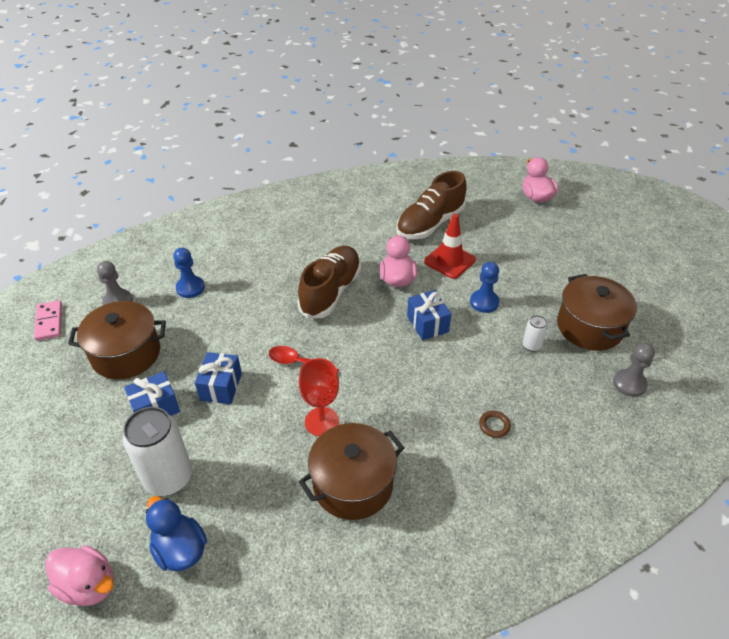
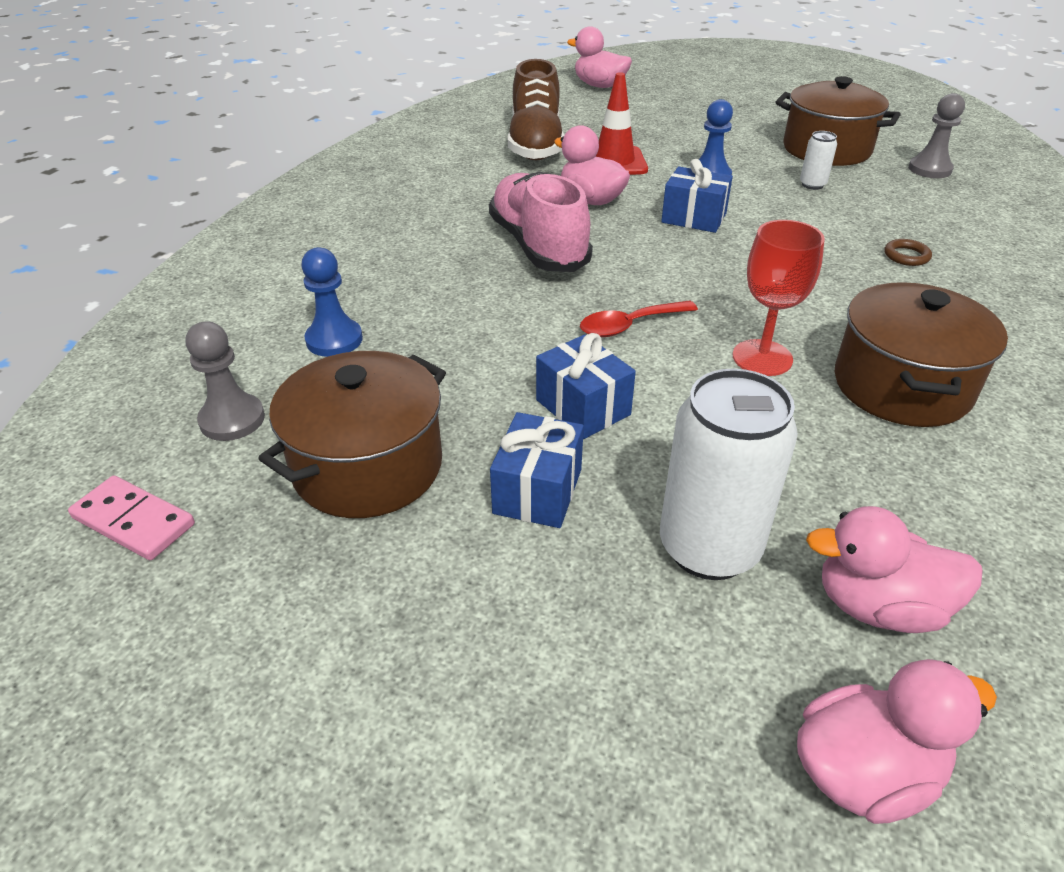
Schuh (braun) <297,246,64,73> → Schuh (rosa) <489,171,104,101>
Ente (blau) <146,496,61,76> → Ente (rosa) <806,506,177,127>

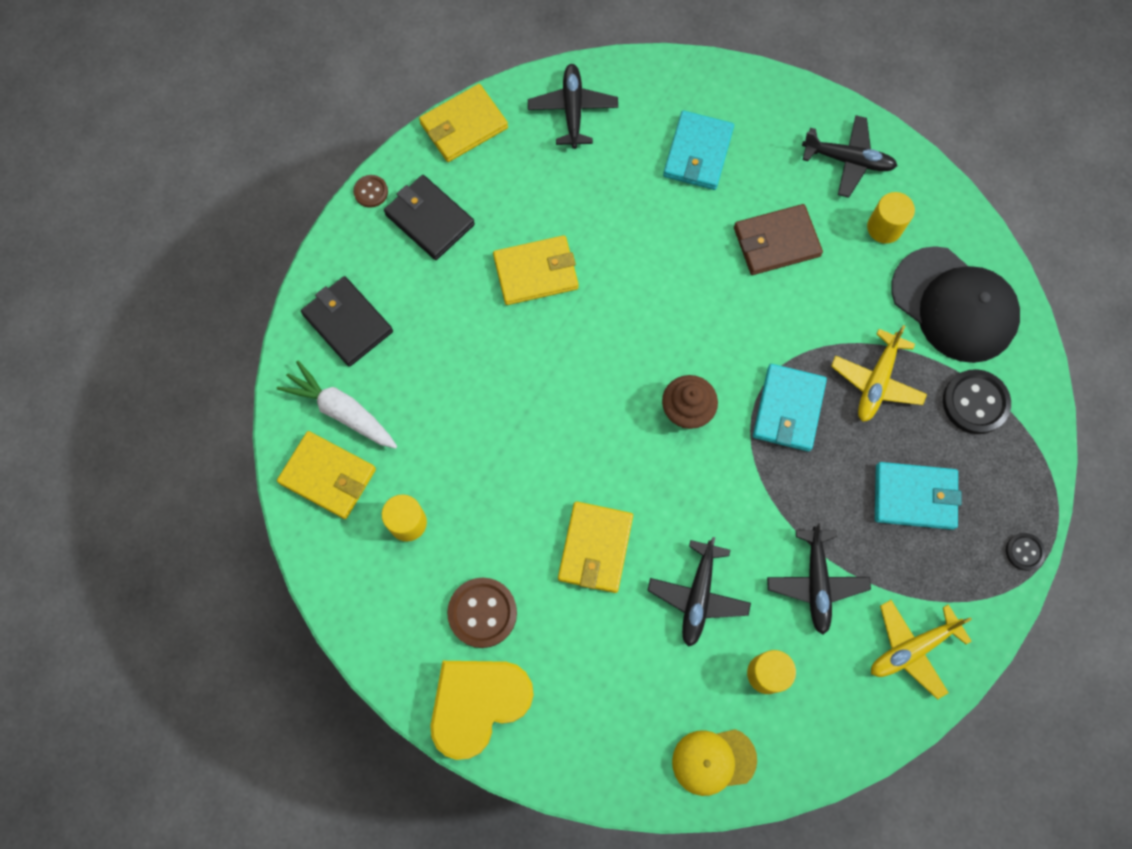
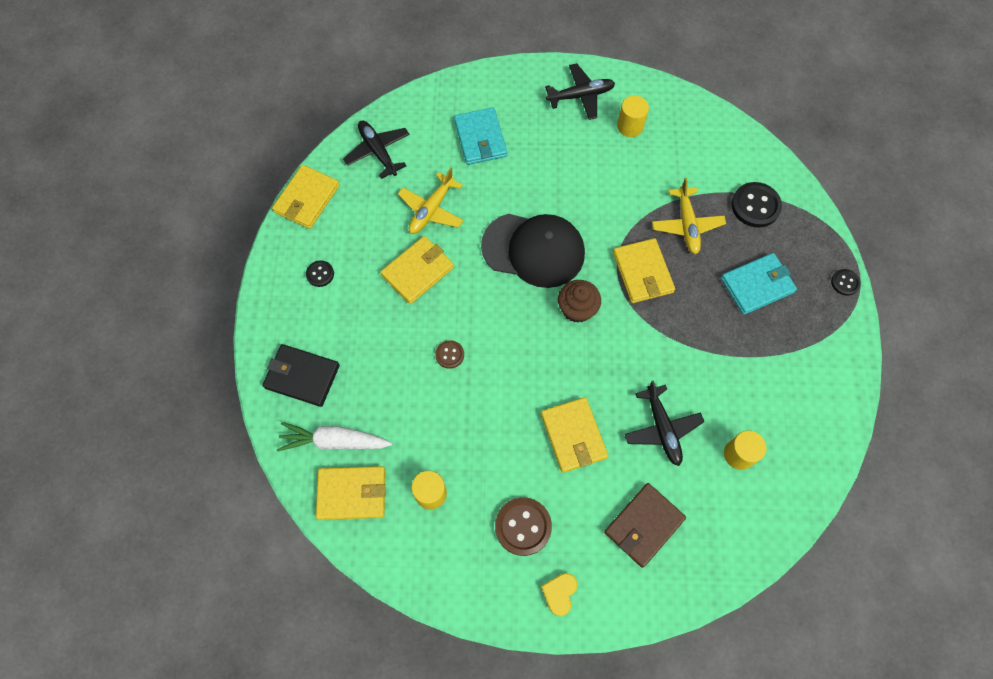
Knopf (braun) <353,175,35,33> → Knopf (braun) <435,340,29,29>, shifted
Geldbörse (schwarz) <384,175,91,85> → Knopf (schwarz) <306,260,28,27>
Geldbörse (braun) <734,204,89,71> → Geldbörse (braun) <604,483,82,85>, shifted
Kappe (schwarz) <891,246,129,117> → Kappe (schwarz) <481,214,104,74>, shifted
Geldbörse (türkis) <753,364,74,88> → Geldbörse (gelb) <613,238,62,65>
Flugzeug (schwarz) <767,522,104,113> → -
Flugzeug (gelb) <871,600,101,99> → Flugzeug (gelb) <398,168,66,66>, shifted
Herz (gelb) <430,661,104,99> → Herz (gelb) <541,573,36,43>, x0.45
Kappe (gelb) <672,729,85,67> → -

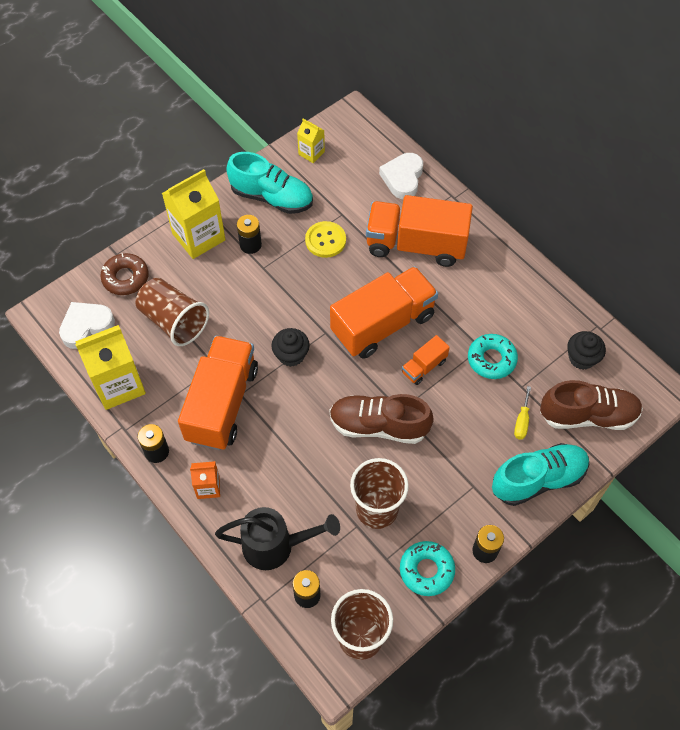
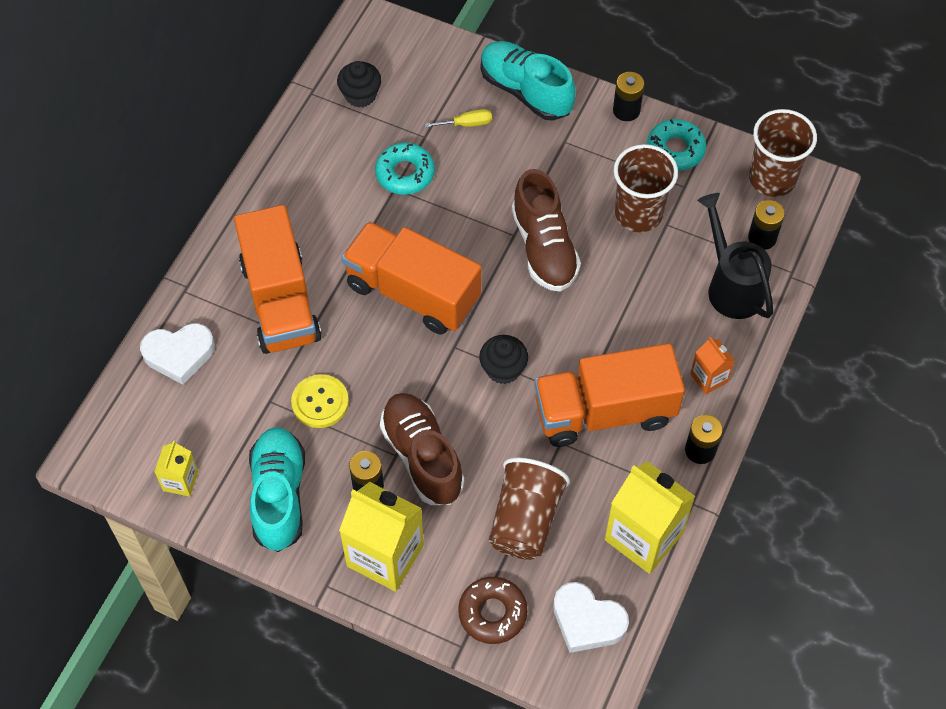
Lastwagen (orange) <402,335,48,50> → -
Schuh (braun) <540,380,103,50> → Schuh (braun) <380,393,84,112>, shifted

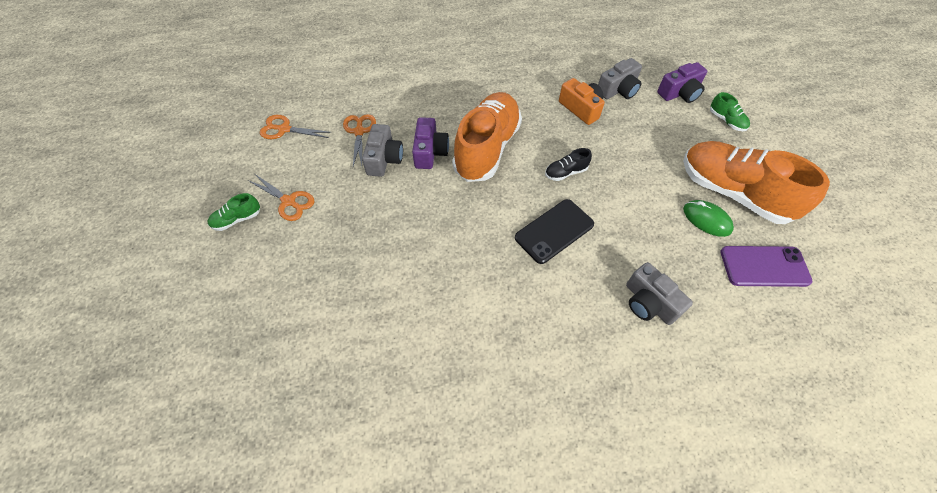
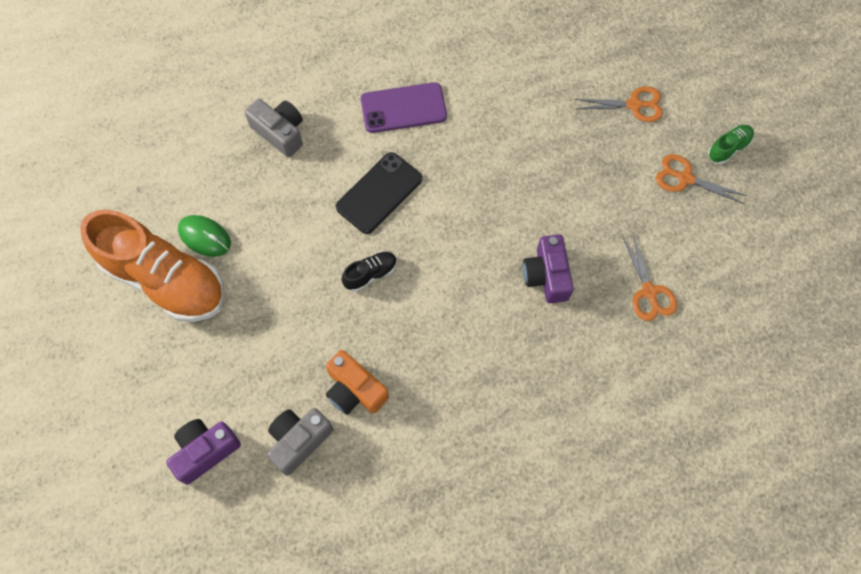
Schuh (orange) <452,92,70,90> → -
Schuh (grün) <710,92,40,39> → -
Schere (orange) <260,115,72,24> → Schere (orange) <575,86,88,36>, shifted
Kamera (grau) <362,124,41,53> → -
Handy (lila) <720,246,93,41> → Handy (lila) <360,82,87,51>, shifted

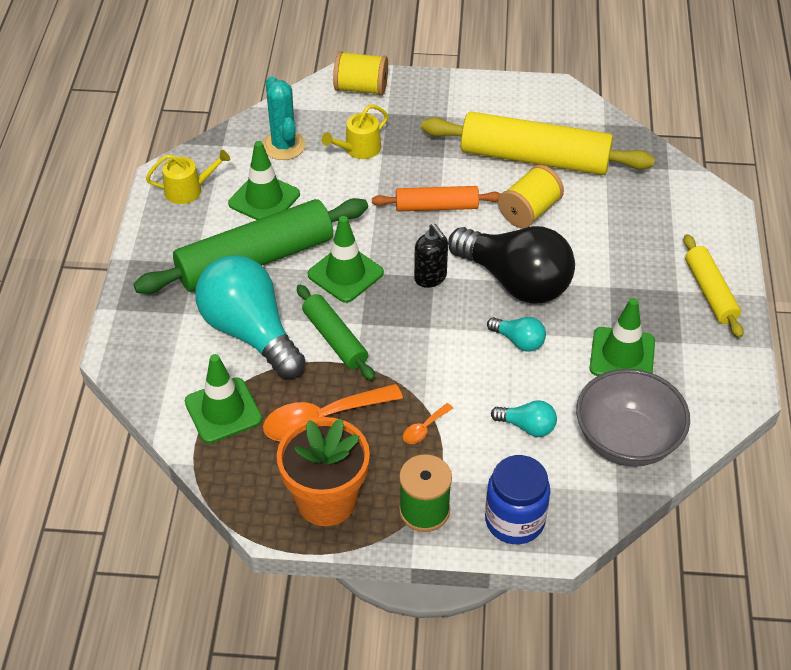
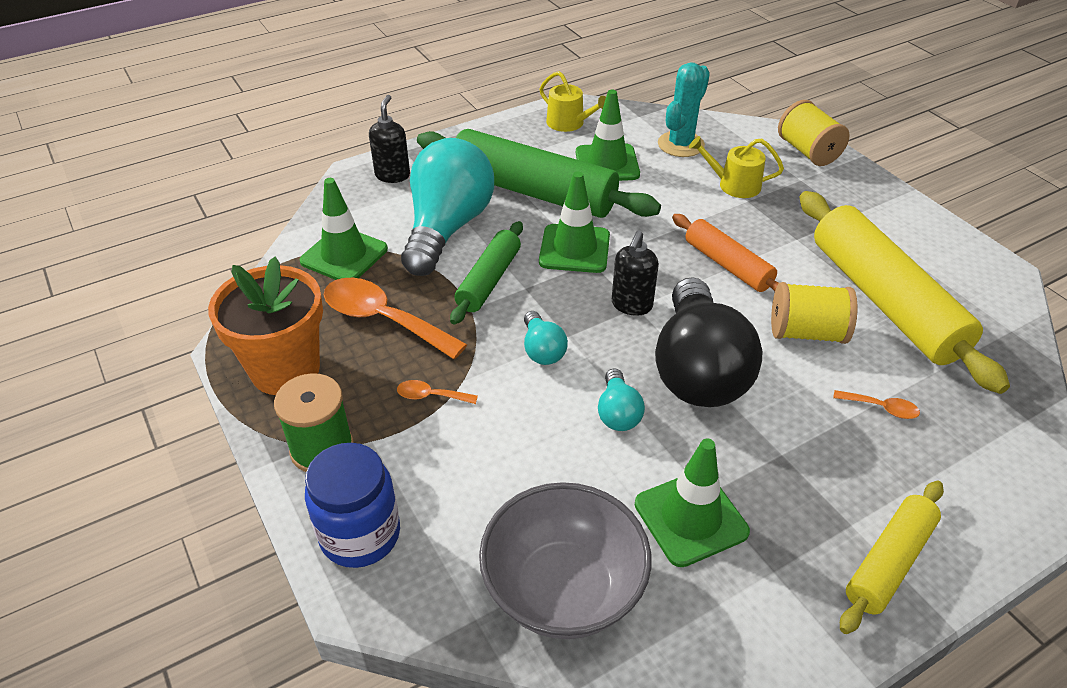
Glühbirne (türkis) <491,400,66,37> → Glühbirne (türkis) <524,311,44,54>, shifted
- → Seifenspender (schwarz) <369,95,41,88>
- → Löffel (orange) <833,390,87,29>

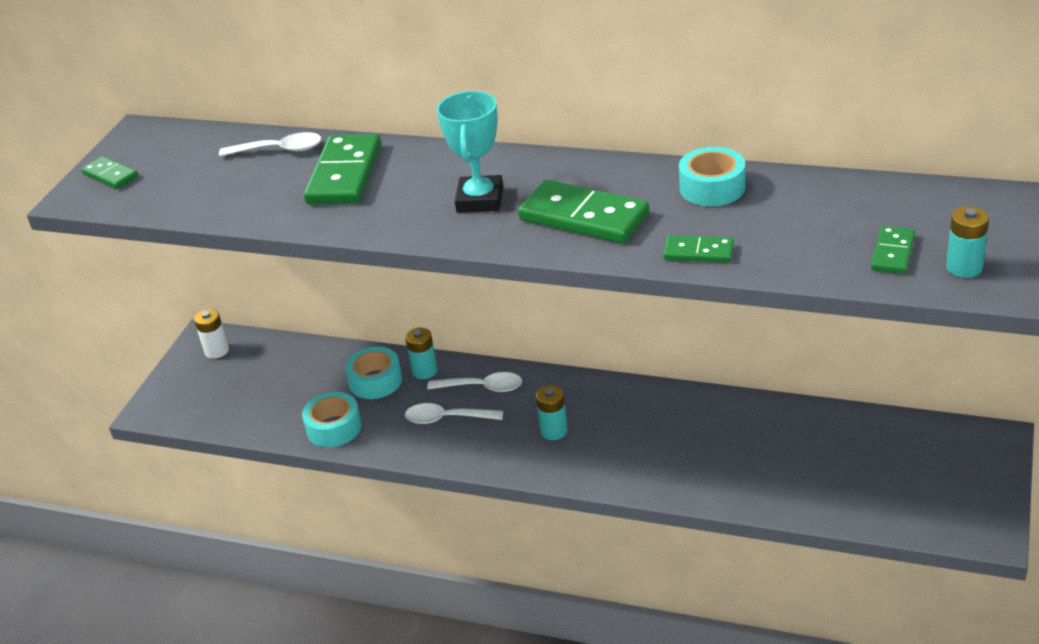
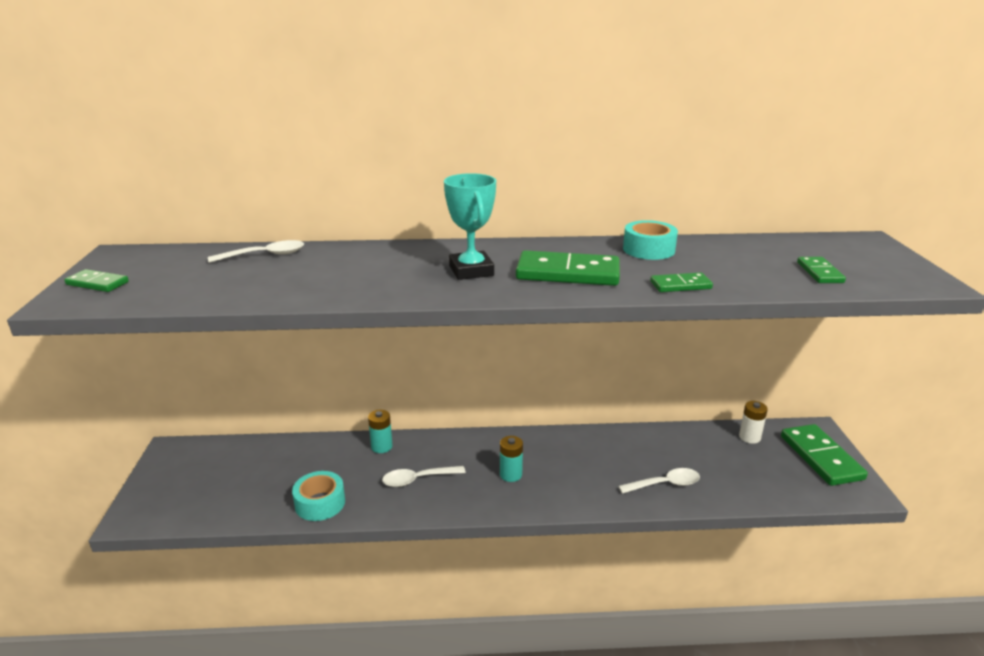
Dominostein (grün) <304,134,77,70> → Dominostein (grün) <781,424,87,62>, shifted
Batterie (türkis) <946,206,43,72> → -
Batterie (weiß) <194,309,35,50> → Batterie (weiß) <739,401,29,43>, shifted
Klebeband (türkis) <345,346,57,53> → -
Löffel (weiß) <427,372,95,20> → Löffel (weiß) <618,468,82,26>, shifted

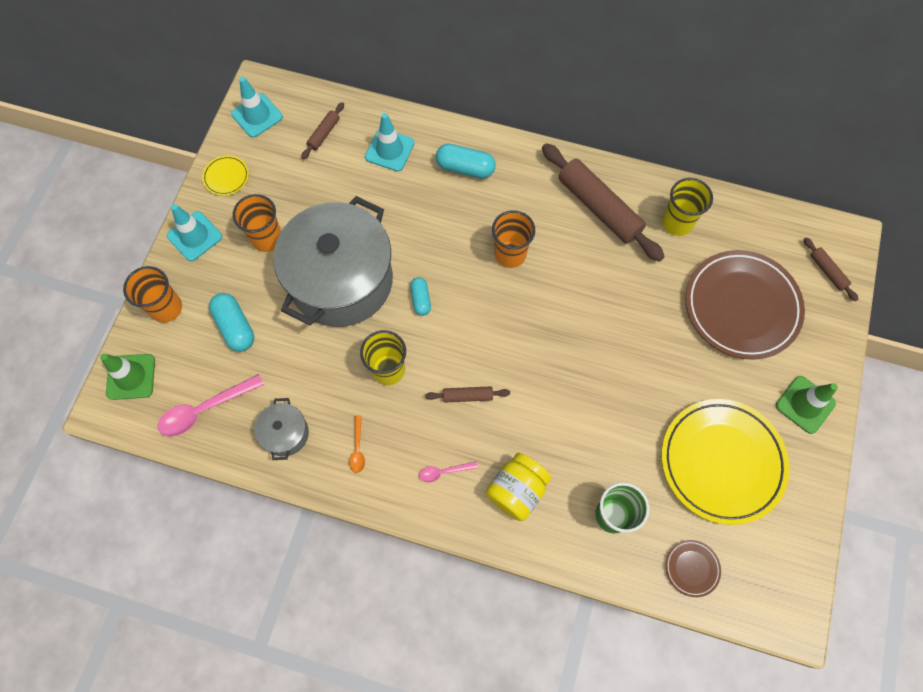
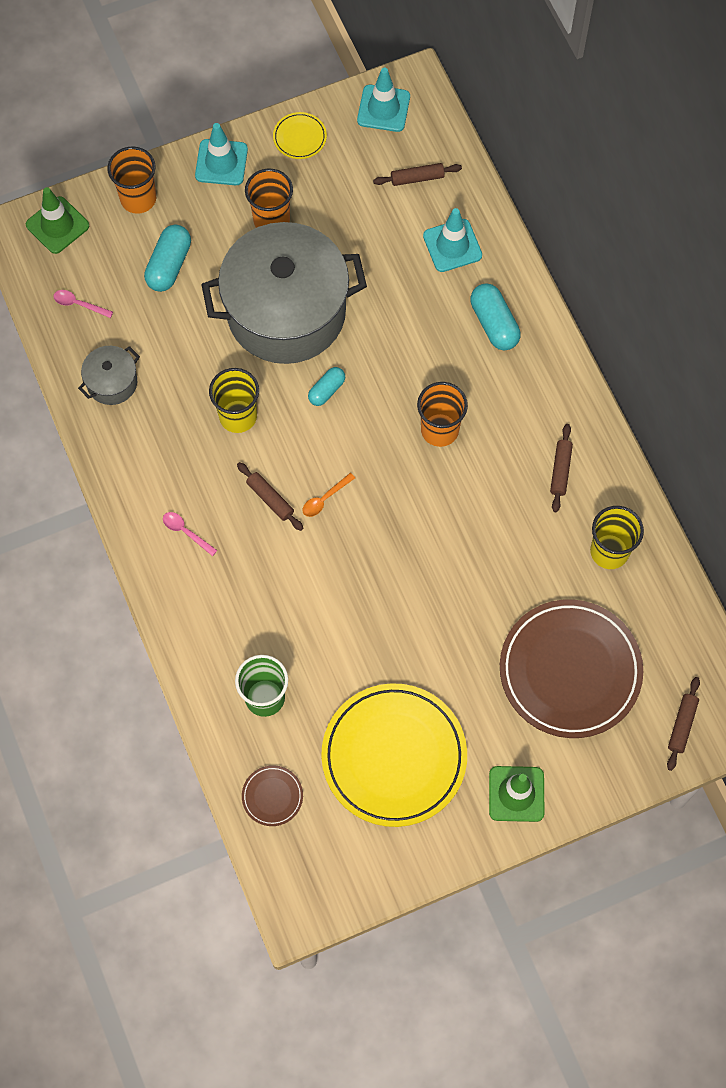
Nudelholz (braun) <542,143,123,119> → Nudelholz (braun) <550,424,23,88>, x0.46
Löffel (rosa) <158,374,106,63> → Löffel (rosa) <53,290,60,28>, x0.53
Löffel (orange) <349,416,16,57> → Löffel (orange) <302,473,53,44>, shifted
Einmachglas (gelb) <486,453,65,68> → -

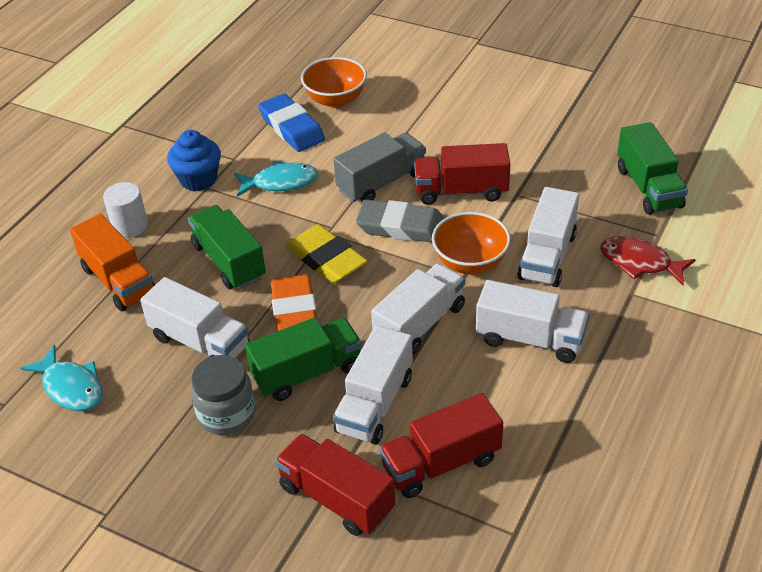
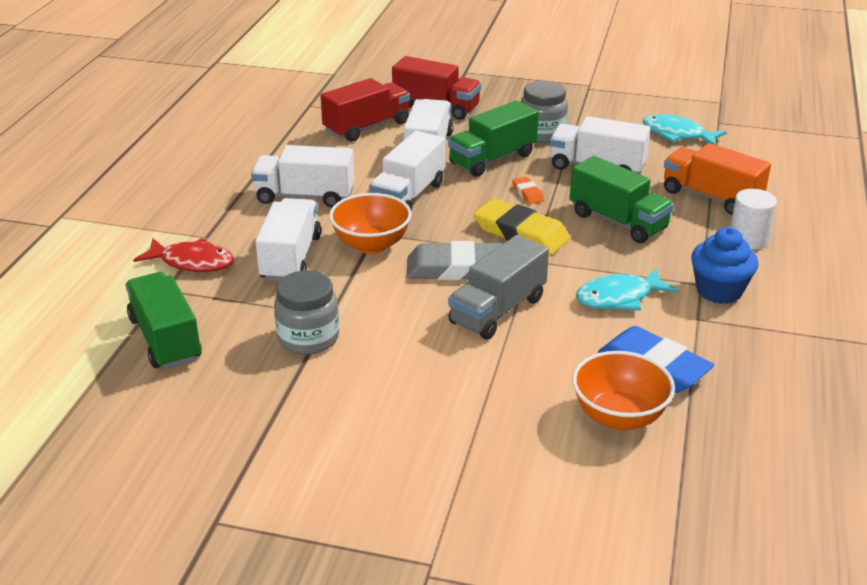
Lastwagen (rot) <414,143,96,62> → -
Radiergummi (orange) <270,274,47,57> → Radiergummi (orange) <512,176,32,28>, x0.47
- → Einmachglas (grau) <274,270,65,85>

